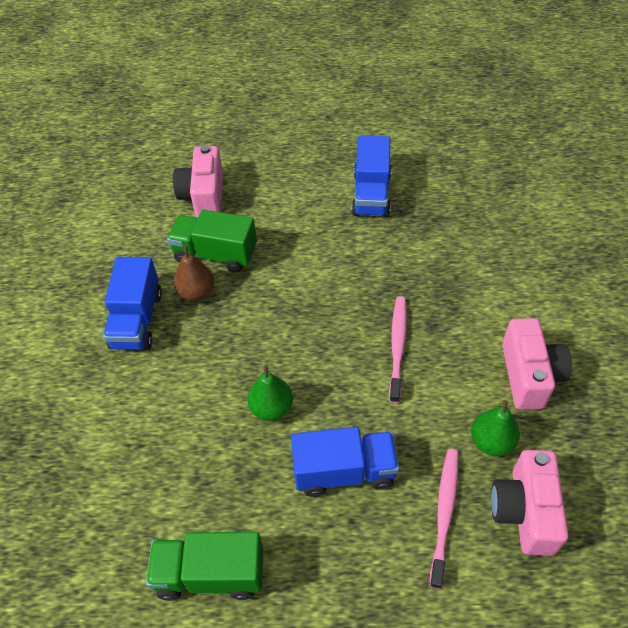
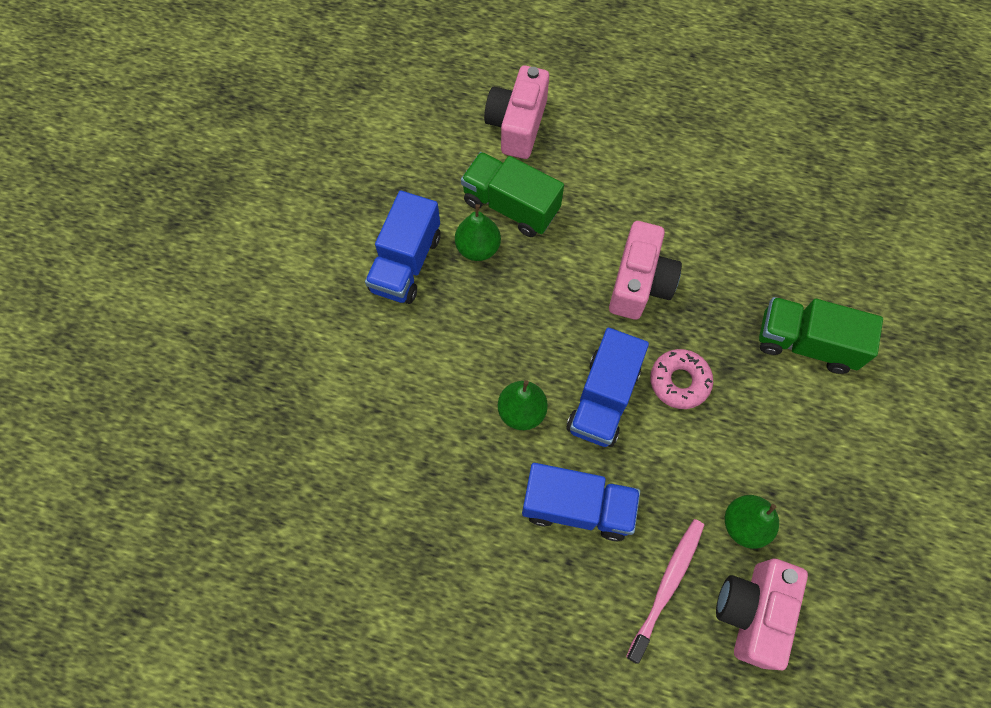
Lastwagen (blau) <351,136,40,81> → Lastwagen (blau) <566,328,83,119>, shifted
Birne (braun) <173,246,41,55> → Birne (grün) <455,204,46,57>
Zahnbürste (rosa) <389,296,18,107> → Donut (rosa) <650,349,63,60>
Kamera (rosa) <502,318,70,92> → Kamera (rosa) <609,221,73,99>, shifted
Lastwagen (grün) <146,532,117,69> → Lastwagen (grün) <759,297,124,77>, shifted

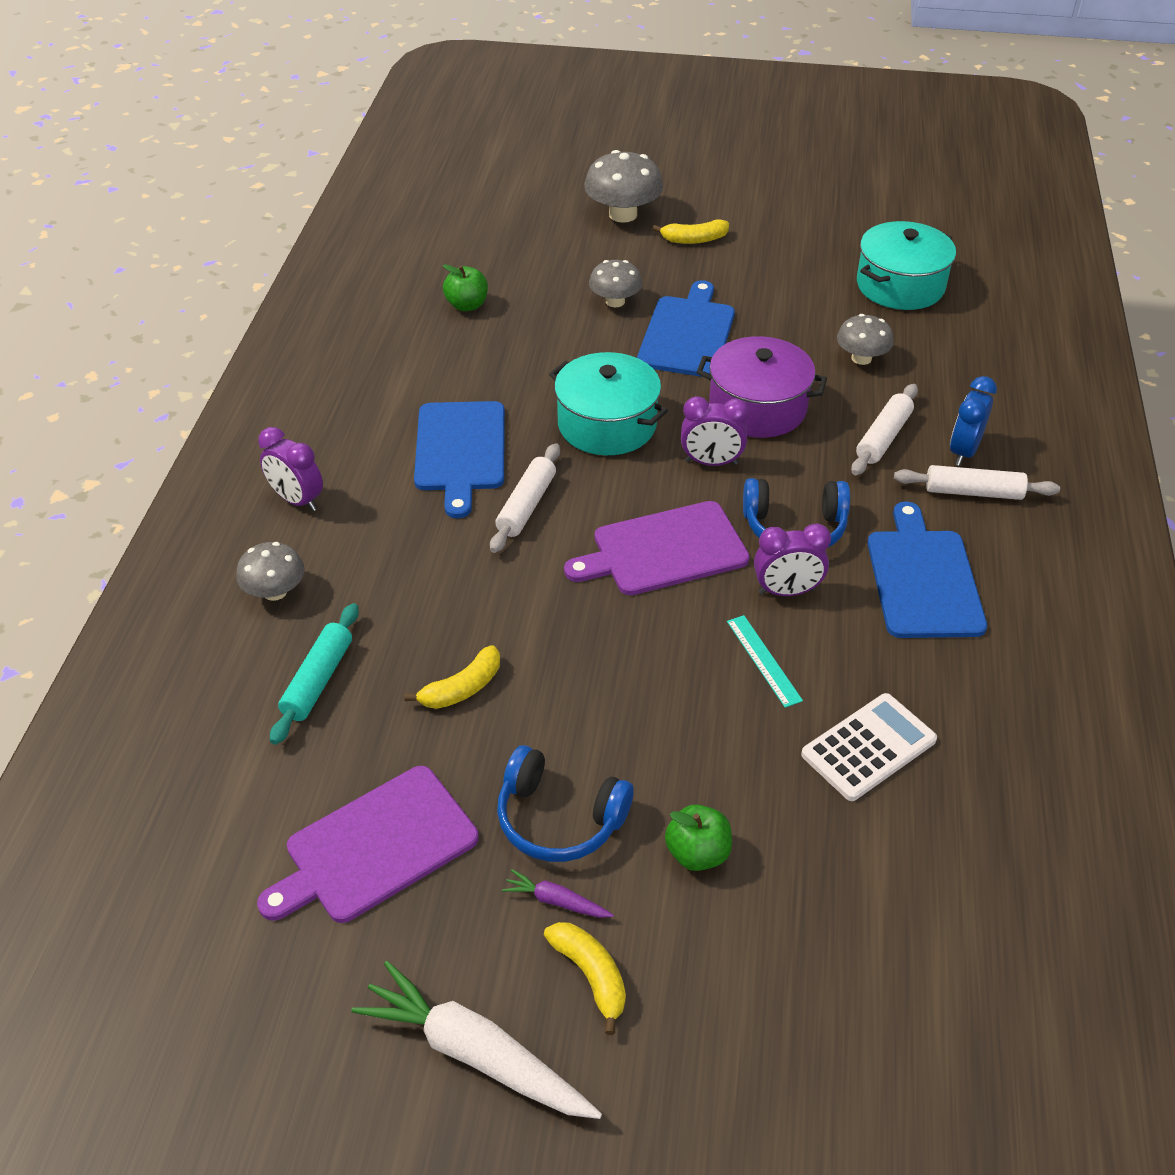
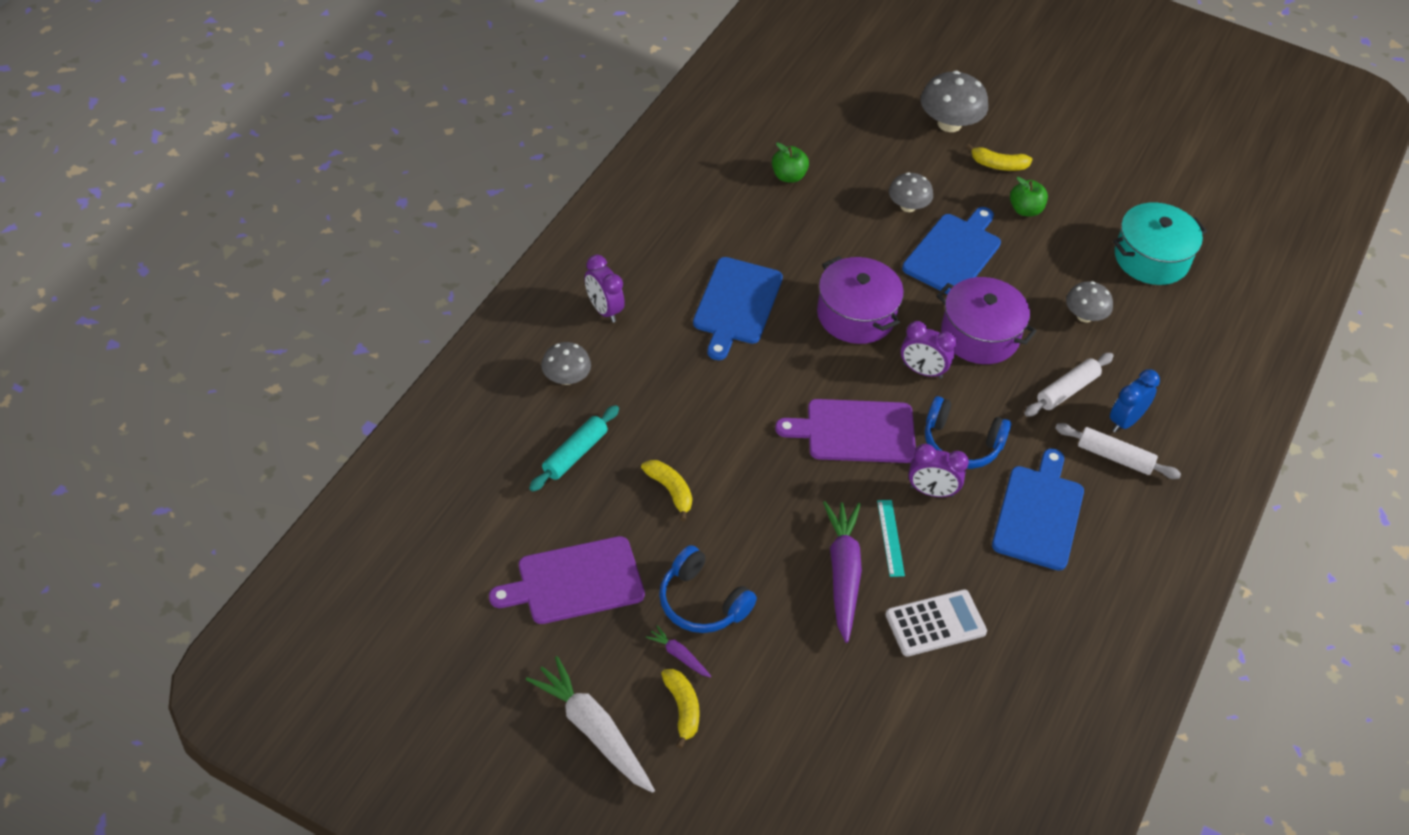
Kochtopf (türkis) <549,352,119,103> → Kochtopf (lila) <817,256,87,88>
Nudelholz (weiß) <490,443,70,110> → -
Banane (gelb) <404,645,96,64> → Banane (gelb) <641,460,51,61>, 105 degrees counterclockwise
Apfel (grün) <665,804,67,67> → Apfel (grün) <1010,177,38,39>, shifted
- → Karotte (lila) <823,501,39,142>

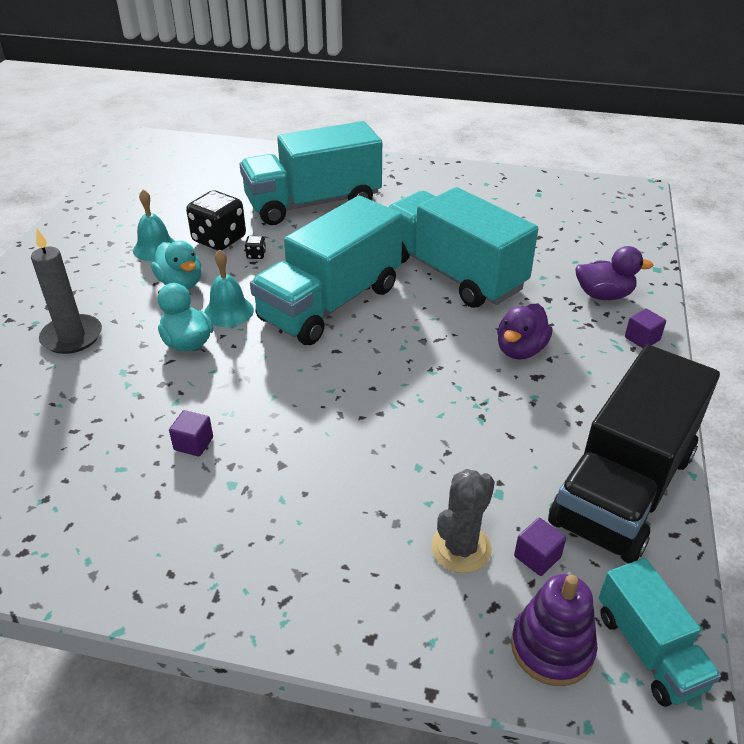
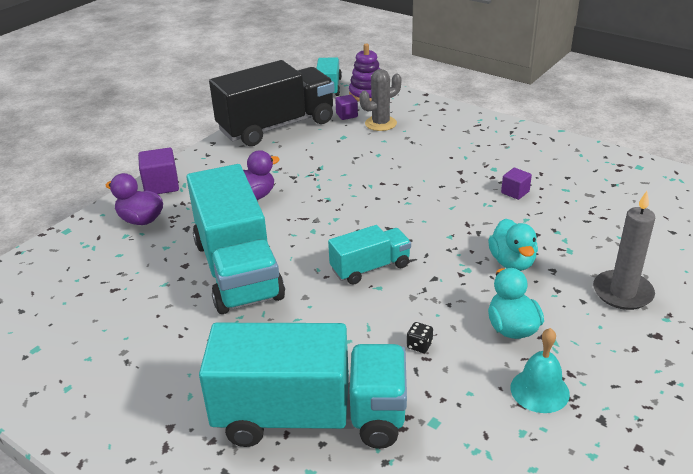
Spielwürfel (schwarz) <186,190,60,61> → -
Lastwagen (türkis) <250,196,153,149> → Lastwagen (türkis) <328,225,83,60>, x0.51
Glocke (türkis) <204,249,50,78> → -
Kubus (lila) <625,308,41,40> → Kubus (lila) <138,148,41,46>, x1.64

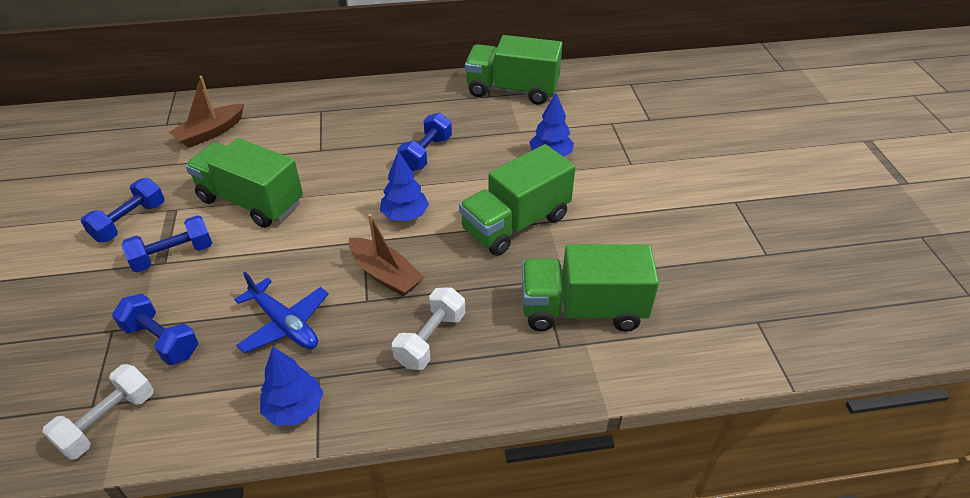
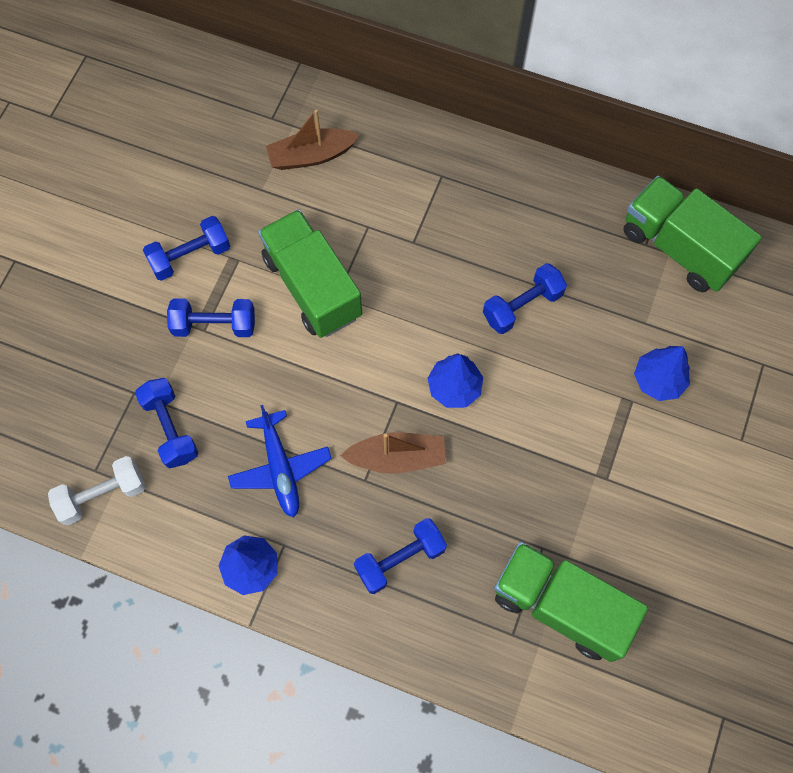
Lastwagen (grün) <459,144,116,112> → -
Boot (braun) <349,214,75,82> → Boot (braun) <340,433,106,41>, 75 degrees counterclockwise
Hantel (weiß) <392,288,73,82> → Hantel (blau) <354,518,93,76>

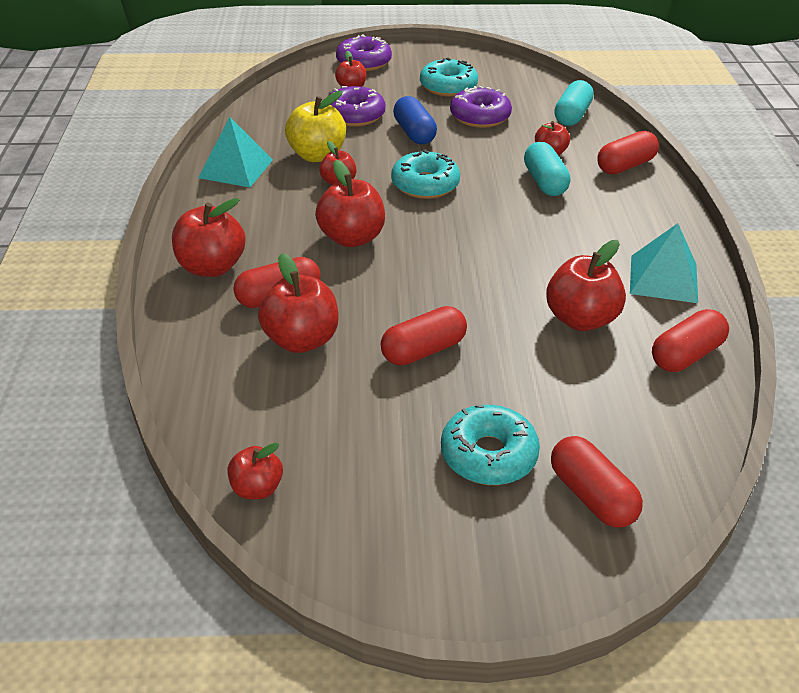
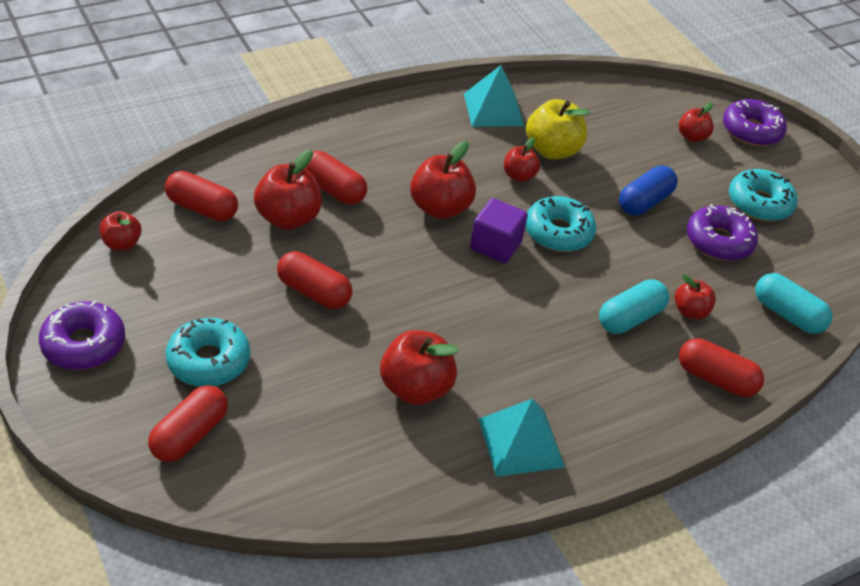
Kapsel (türkis) <554,80,40,46> → Kapsel (türkis) <755,273,78,61>, 45 degrees clockwise
Donut (lila) <327,86,58,41> → Donut (lila) <39,301,86,69>, shifted
Apfel (rot) <172,198,74,79> → -
Kapsel (rot) <652,309,77,63> → Kapsel (rot) <165,171,73,50>, shifted
- → Kubus (lila) <470,198,58,65>

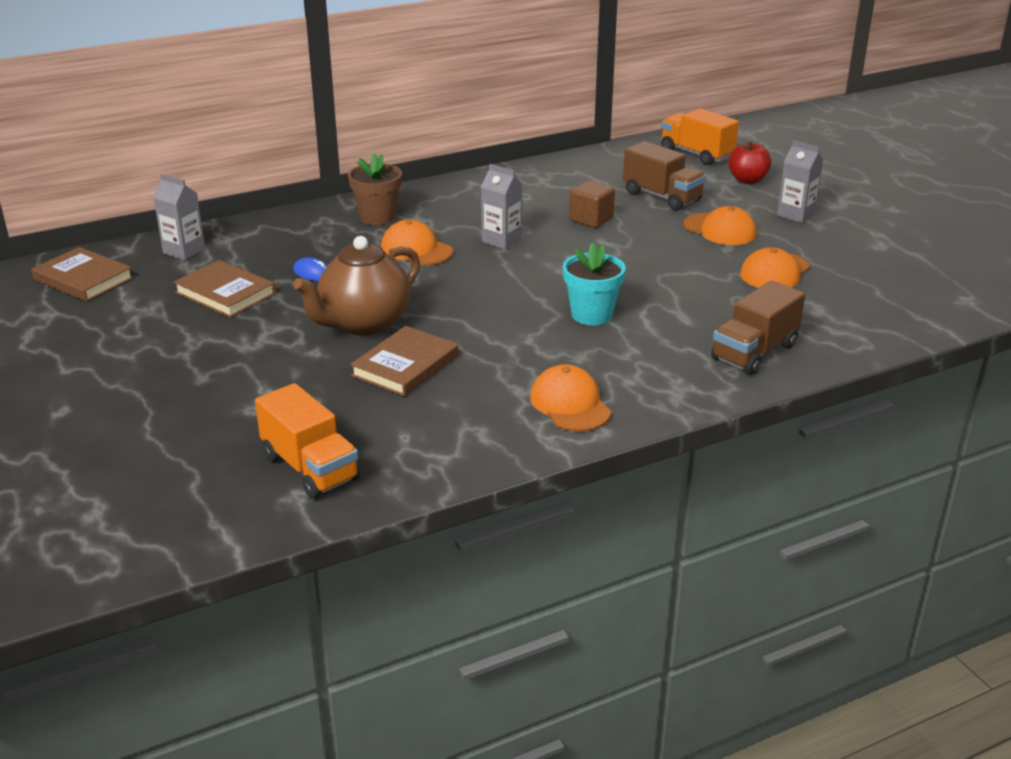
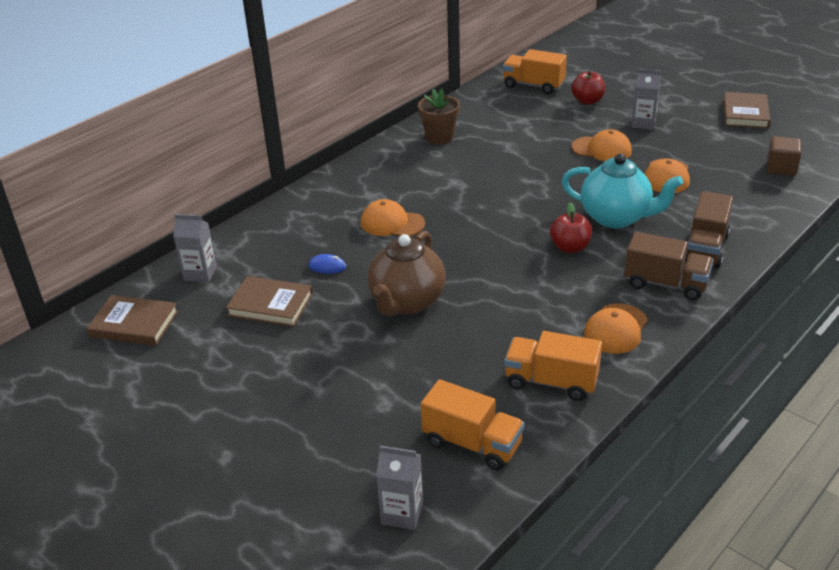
Lastwagen (braun) <623,141,83,70> → Lastwagen (braun) <624,232,89,68>, shifted
Blumentopf (braun) <348,153,54,72> → Blumentopf (braun) <418,89,42,55>, shifted
Getränkekarton (grau) <481,164,41,85> → Getränkekarton (grau) <376,446,47,84>, shifted
Kubus (braun) <569,180,46,48> → Kubus (braun) <767,136,35,40>, shifted
Blumentopf (türkis) <563,243,63,82> → Apfel (rot) <550,202,42,51>
Buch (braun) <350,326,109,70> → Buch (braun) <723,92,48,36>, shifted
Kappe (orange) <530,364,81,67> → Kappe (orange) <584,303,64,51>, 105 degrees counterclockwise
- → Teekanne (türkis) <562,154,121,74>
- → Lastwagen (orange) <504,331,98,70>

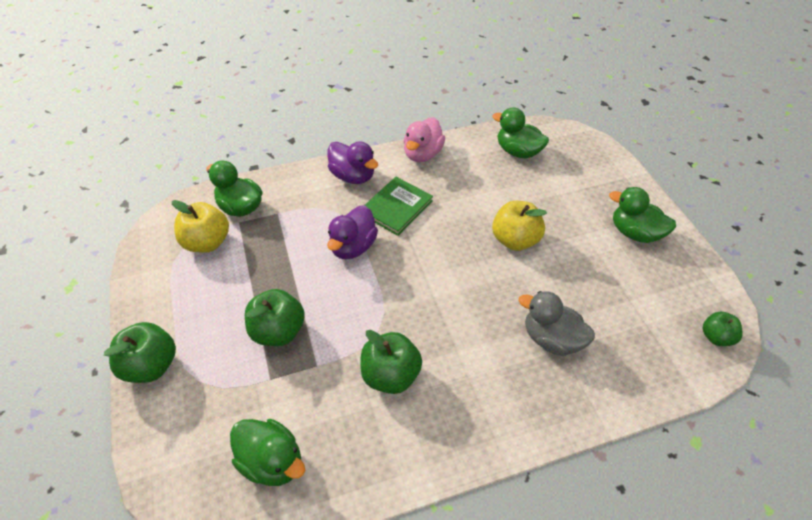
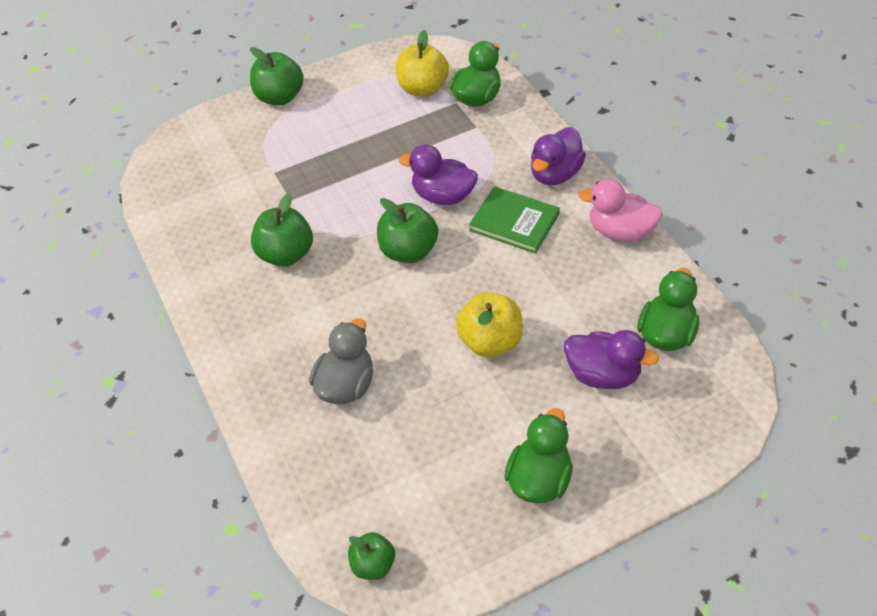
Apfel (grün) <245,289,60,57> → Apfel (grün) <377,198,61,65>, shifted
Ente (grün) <230,419,75,67> → -
- → Ente (lila) <564,330,95,59>

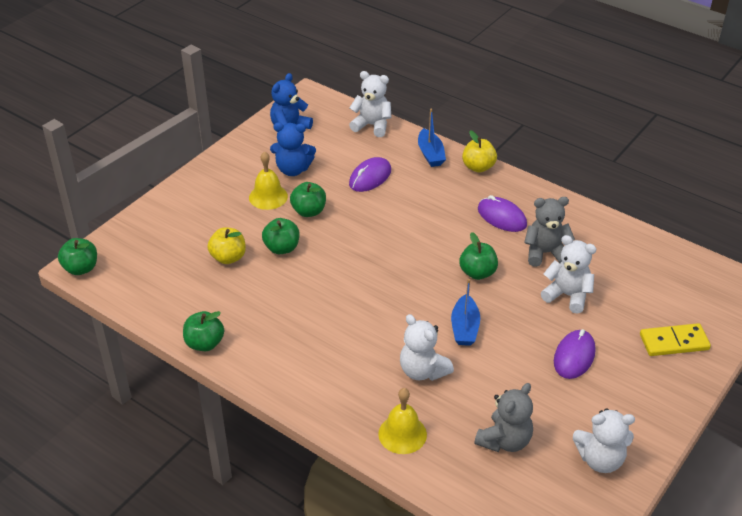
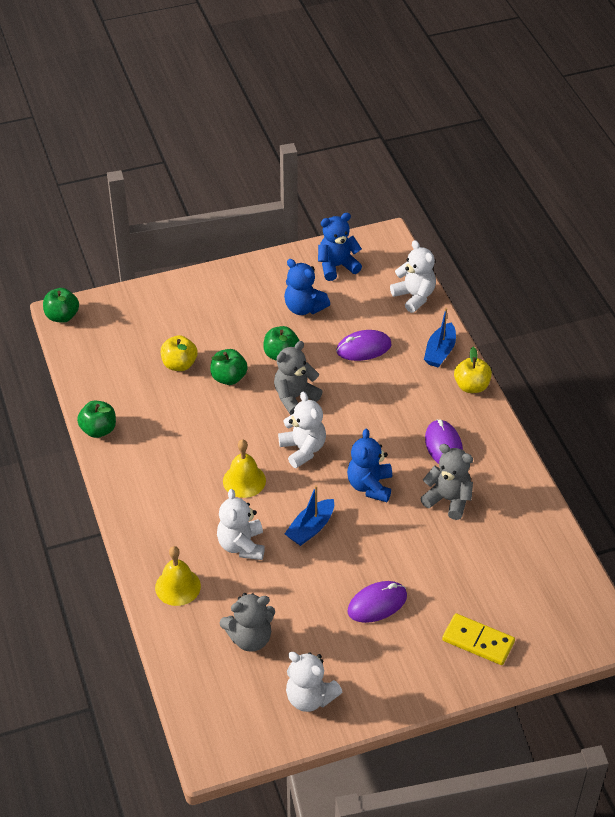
Glocke (gelb) <249,151,39,59> → Glocke (gelb) <223,439,43,59>, shifted
Apfel (grün) <459,232,39,48> → Teddybär (blau) <347,429,45,73>
Teddybär (weiß) <541,235,55,79> → Teddybär (weiß) <278,392,48,76>, shifted
- → Teddybär (grau) <274,341,49,74>

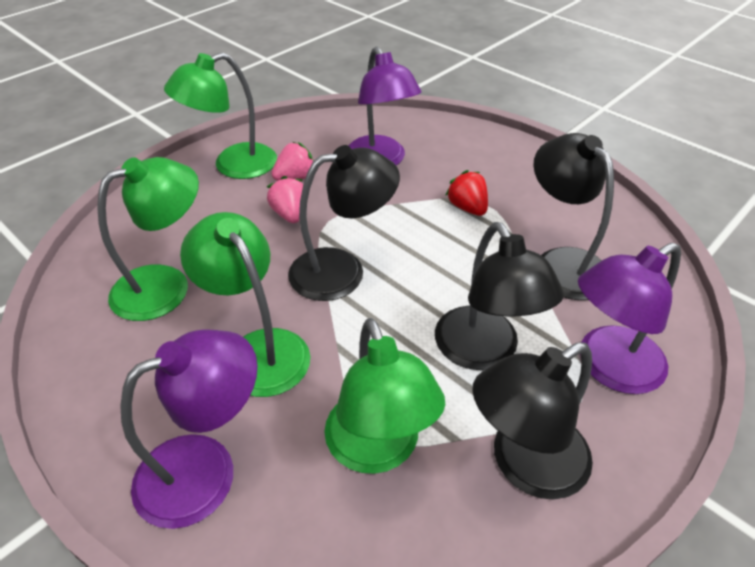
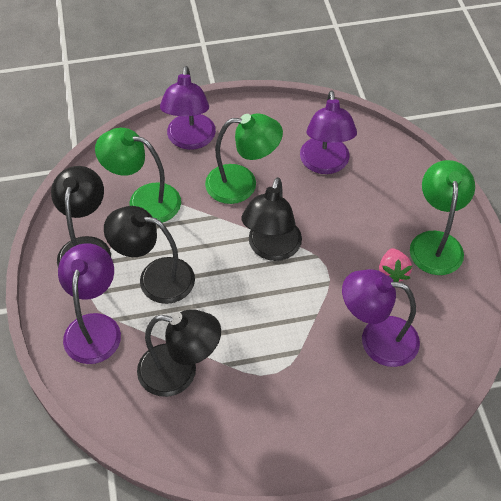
Lampe (grün) <97,157,102,164> → Lampe (lila) <300,90,57,84>
Erdbeere (rot) <445,170,43,46> → -
Erdbeere (rosa) <267,176,36,47> → -

